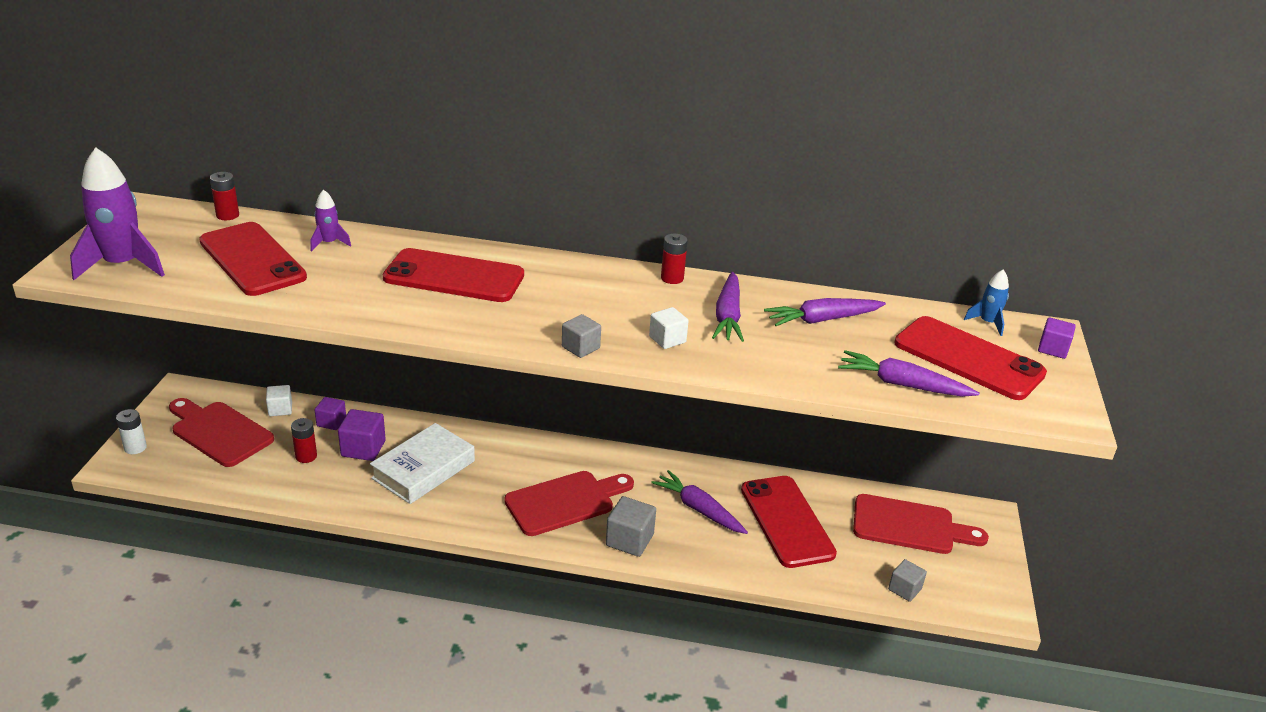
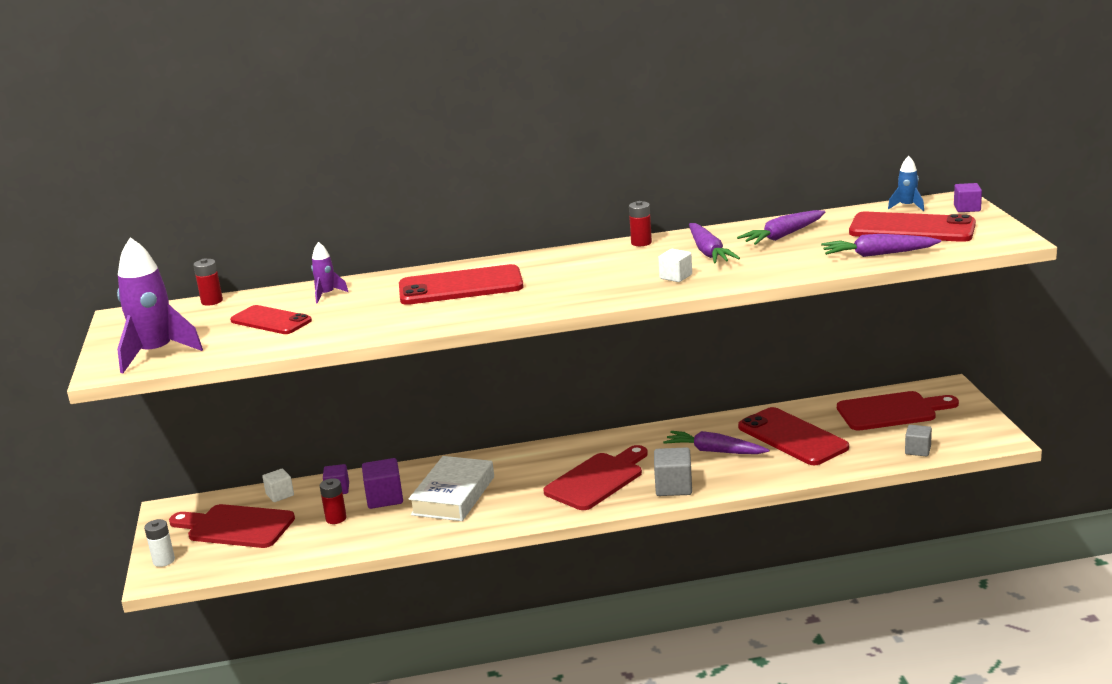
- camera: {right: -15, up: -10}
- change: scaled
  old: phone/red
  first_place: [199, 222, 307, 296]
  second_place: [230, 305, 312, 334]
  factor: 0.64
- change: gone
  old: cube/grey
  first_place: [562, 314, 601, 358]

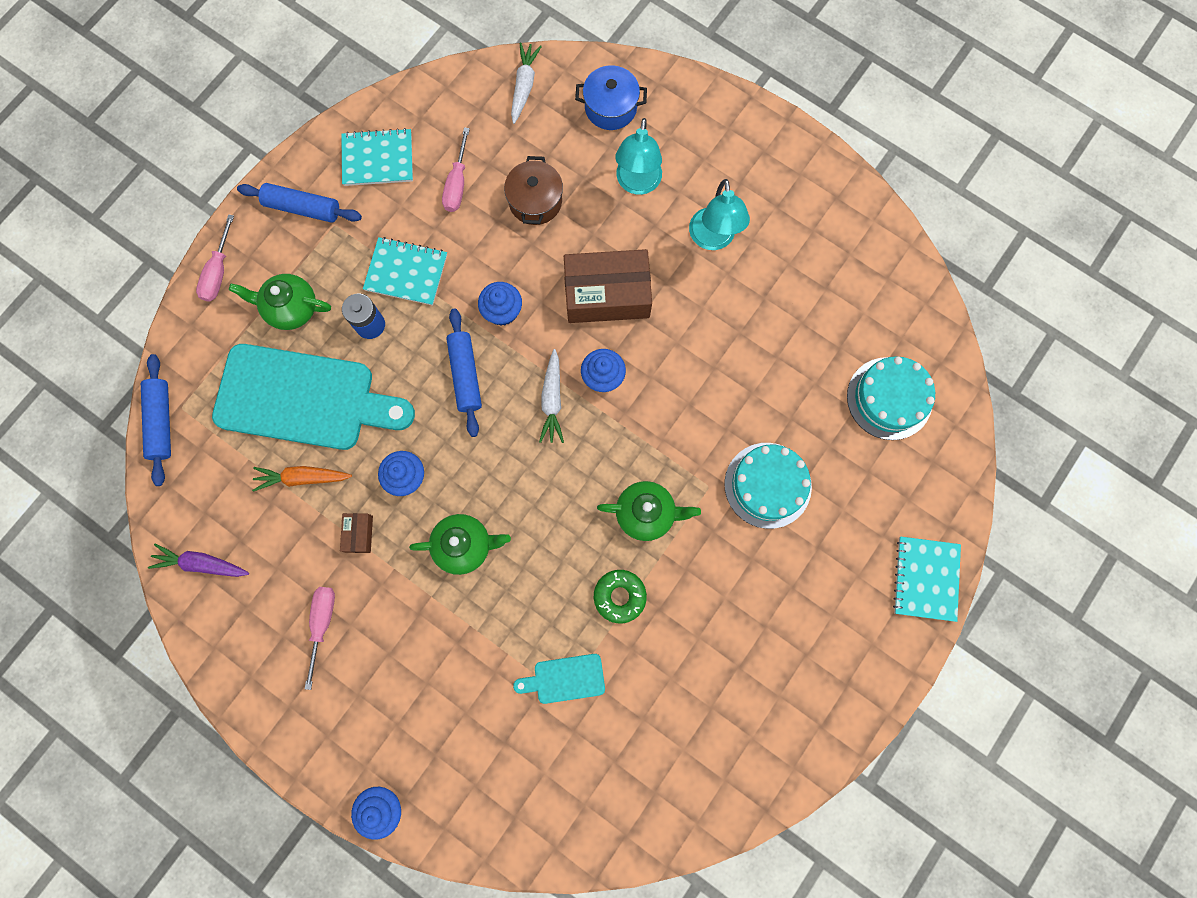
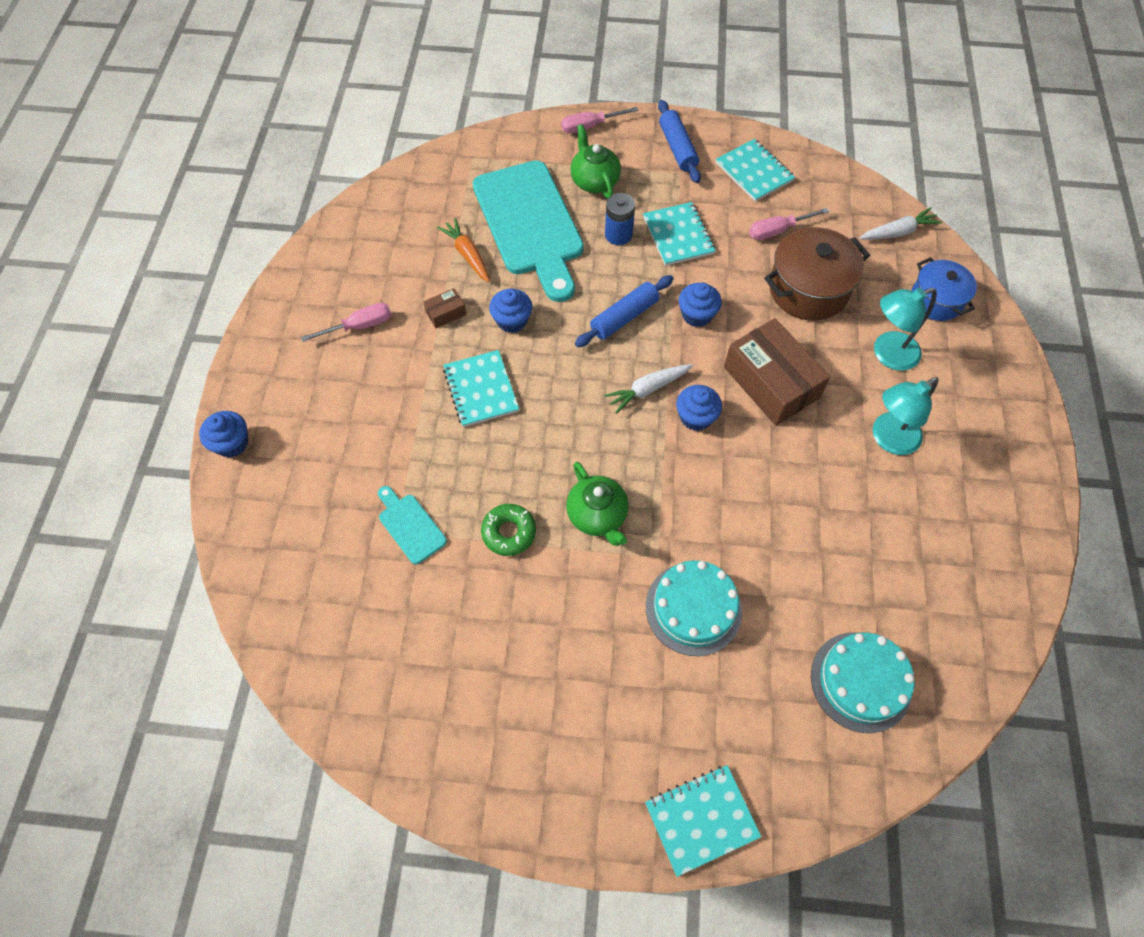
- camera: {right: 60, up: -15}
- change: gone
  old: rolling pin/blue
  first_place: [141, 354, 171, 486]
- change: gone
  old: carrot/purple
  first_place: [148, 543, 249, 577]
- change: swapped
  old: teapot/green
  new: notebook/turquoise
  first_place: [409, 514, 511, 575]
  second_place: [443, 350, 519, 427]
- change: scaled
  old: pot/brown
  first_place: [504, 156, 563, 225]
  second_place: [764, 227, 870, 321]
  factor: 1.53

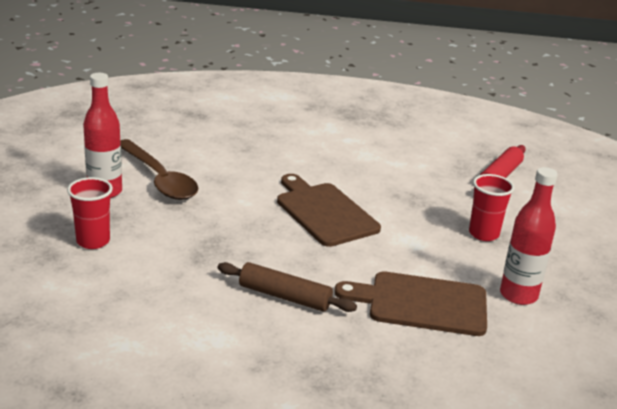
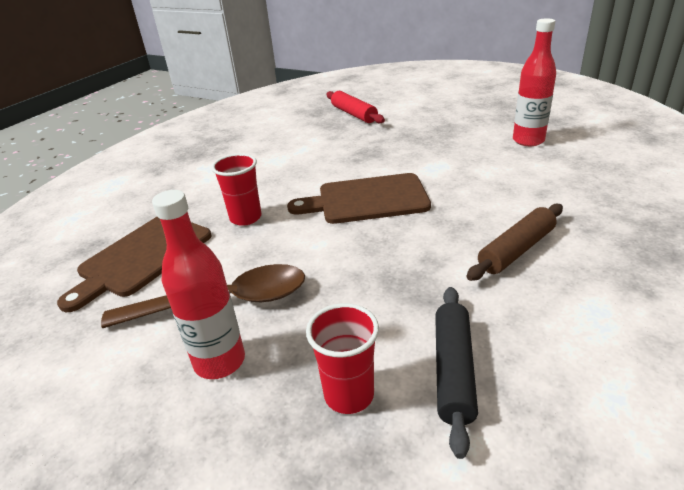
- camera: {right: -60, up: 5}
- change: shifted
  old: cutting board/brown
  first_place: [334, 272, 487, 336]
  second_place: [57, 217, 212, 312]
- change: shifted
  old: cup/red
  first_place: [469, 174, 515, 241]
  second_place: [212, 154, 261, 226]
- change: new
  new: rolling pin/black
  second_place: [435, 287, 478, 459]

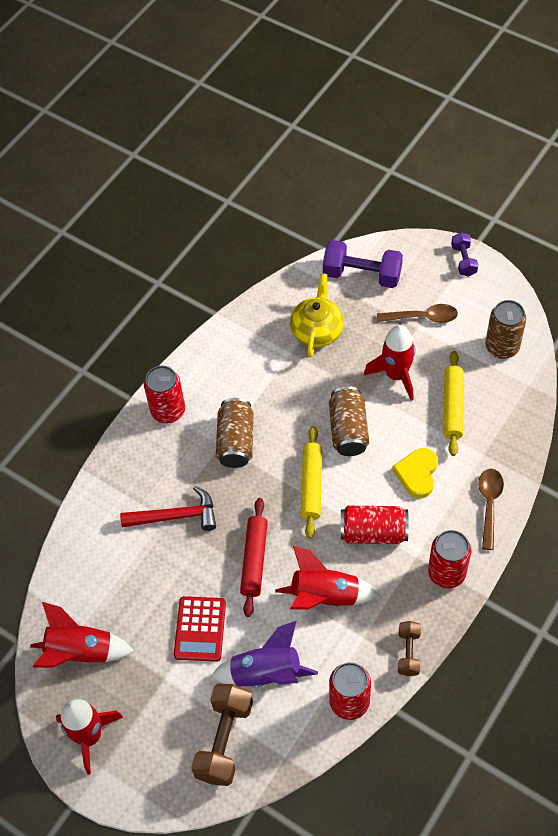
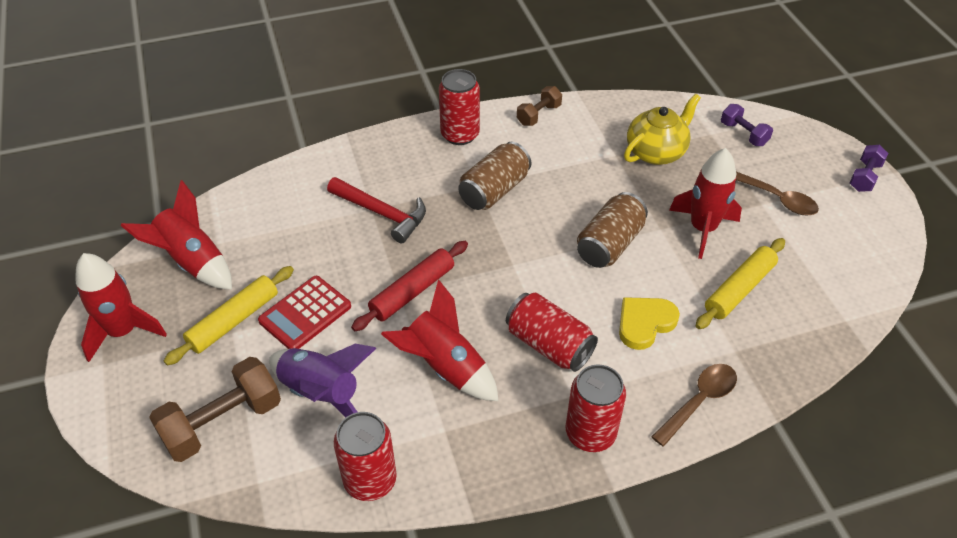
- camera: {right: 35, up: -10}
- change: shifted
  old: rolling pin/yellow
  first_place: [301, 426, 322, 539]
  second_place: [164, 266, 294, 365]
- change: scaled
  old: dumbbell/purple
  first_place: [323, 240, 403, 288]
  second_place: [721, 104, 773, 146]
  factor: 0.57
- change: shifted
  old: dumbbell/brown
  first_place: [398, 621, 421, 676]
  second_place: [517, 86, 562, 126]
- change: gone
  old: can/brown
  first_place: [485, 300, 526, 359]

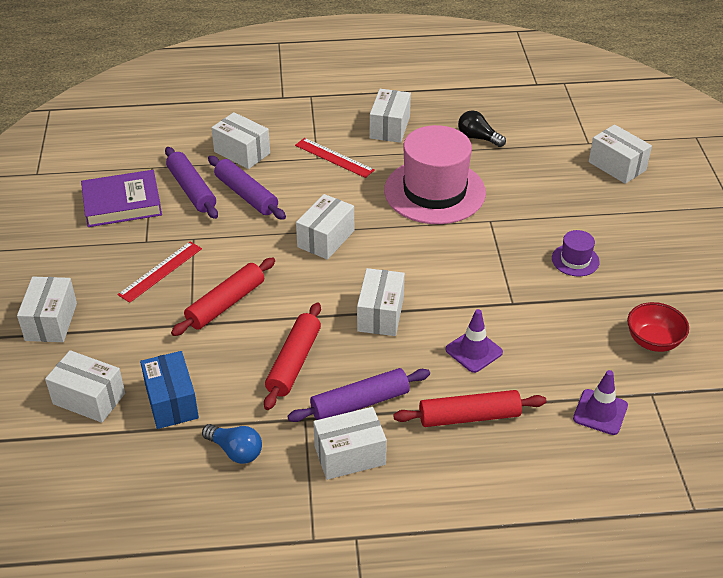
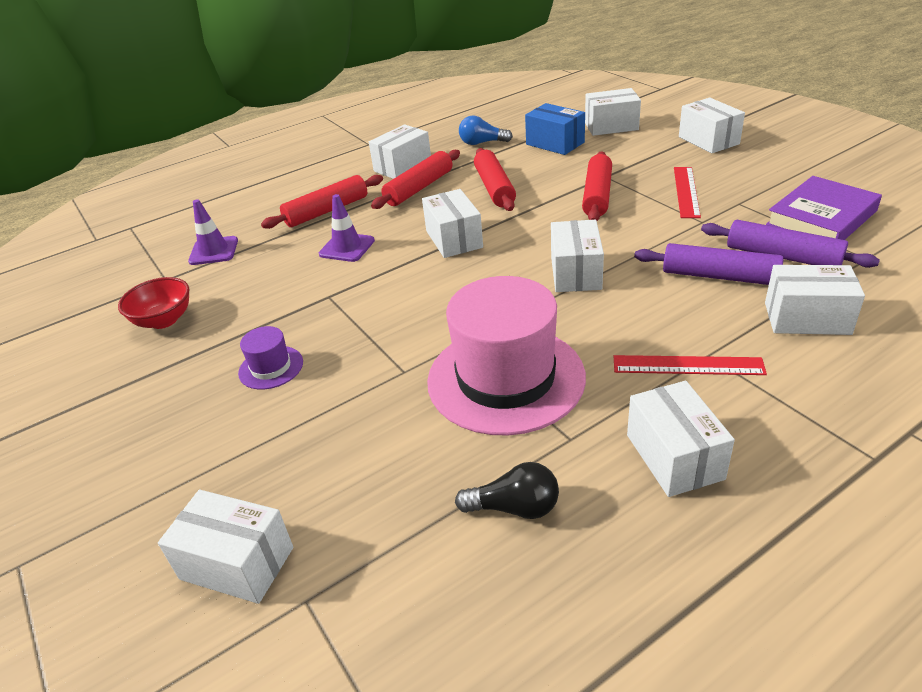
- camera: {right: 155, up: -5}
- change: repainted
  old: rolling pin/purple
  new: rolling pin/red
  first_place: [287, 368, 430, 422]
  second_place: [371, 150, 460, 209]

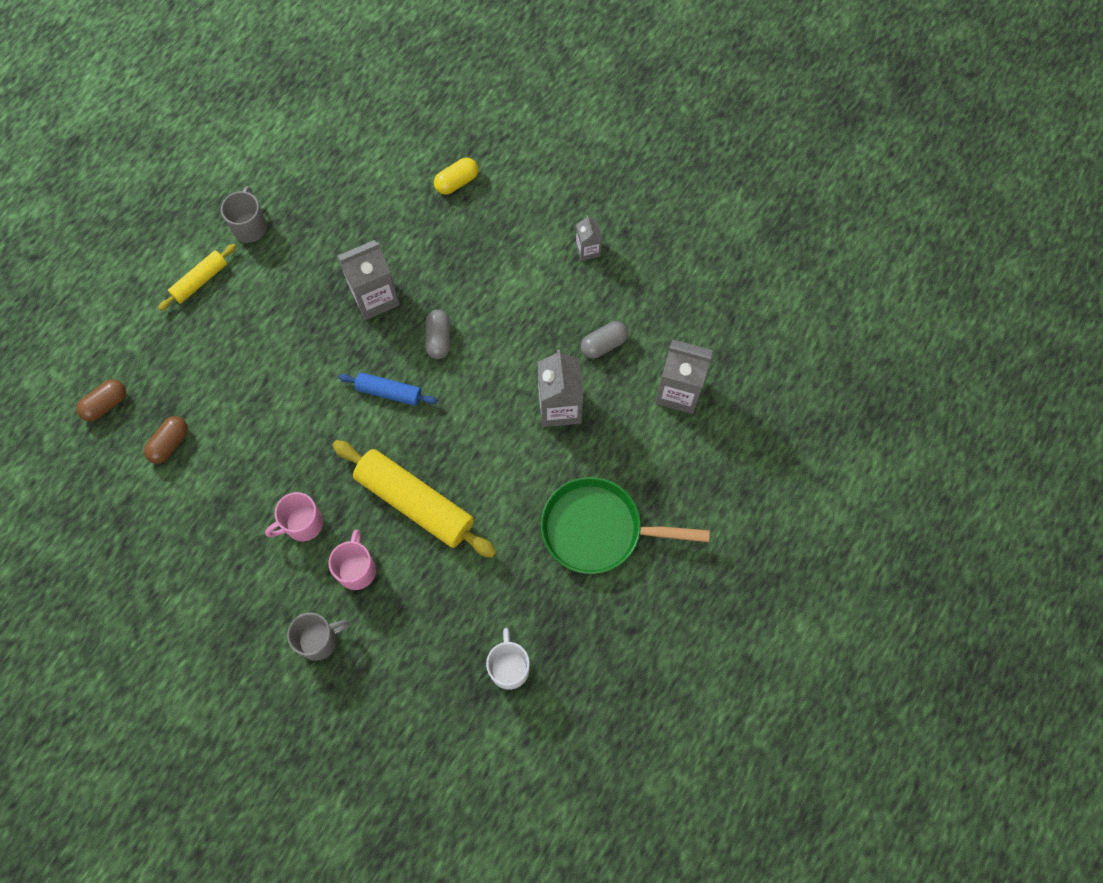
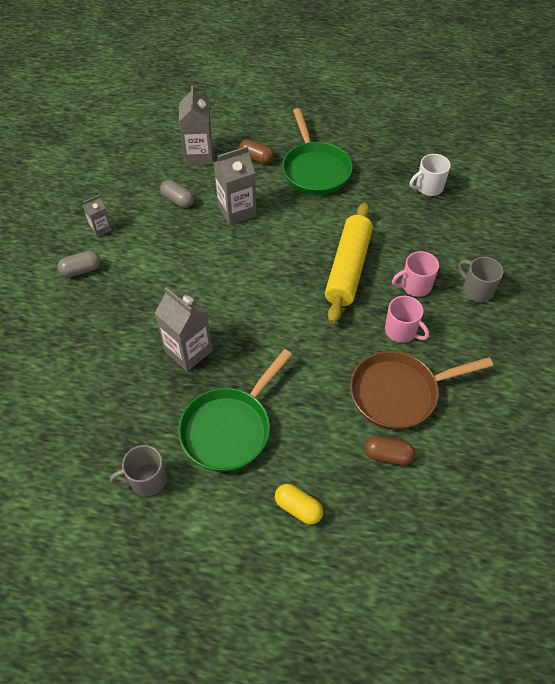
- camera: {right: -110, up: -15}
- change: shifted
  old: capsule/brown
  first_place: [76, 379, 126, 421]
  second_place: [239, 139, 274, 164]
- change: gone
  old: rolling pin/yellow
  first_place: [158, 244, 236, 311]
- change: gone
  old: rolling pin/blue
  first_place: [339, 372, 437, 406]
- change: shifted
  old: capsule/grey
  first_place: [425, 310, 450, 359]
  second_place: [58, 251, 101, 277]
- change: shifted
  old: capsule/yellow
  first_place: [434, 158, 478, 195]
  second_place: [275, 484, 323, 525]
- change: new
  new: pan/green
  second_place: [178, 349, 292, 472]
- change: new
  new: pan/brown
  second_place: [350, 351, 493, 430]

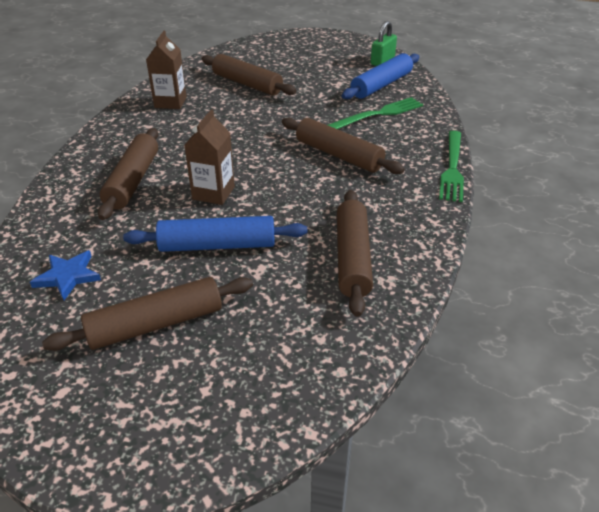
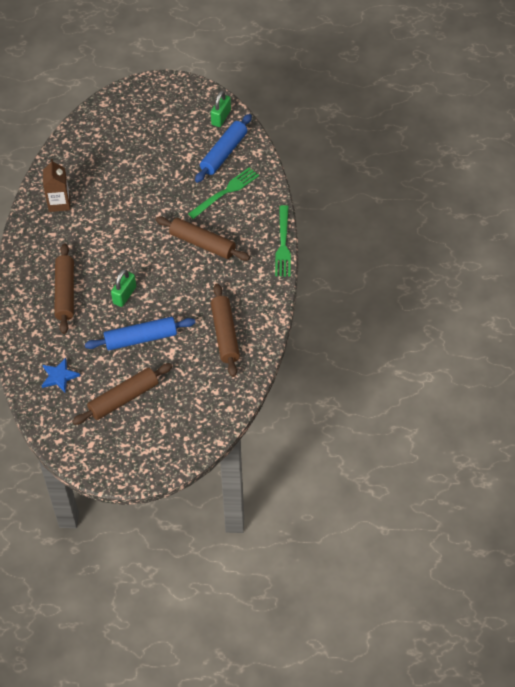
- camera: {right: -10, up: 15}
- change: swapped
  old: carton/brown
  new: padlock/green
  first_place: [184, 109, 235, 205]
  second_place: [111, 269, 136, 307]
- change: gone
  old: rolling pin/brown
  first_place: [201, 54, 296, 96]

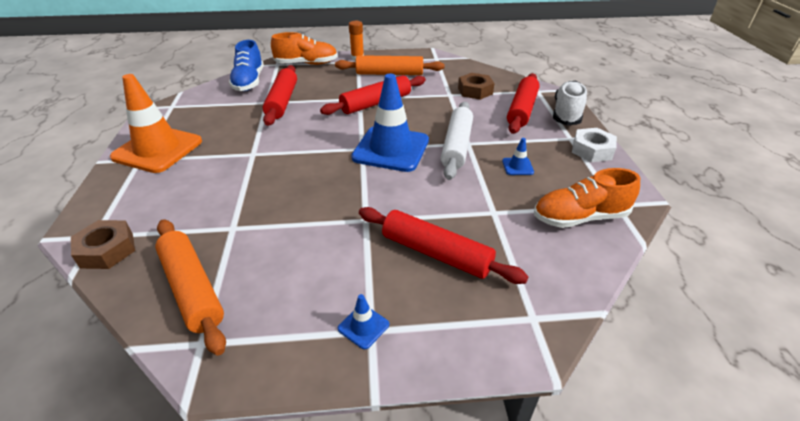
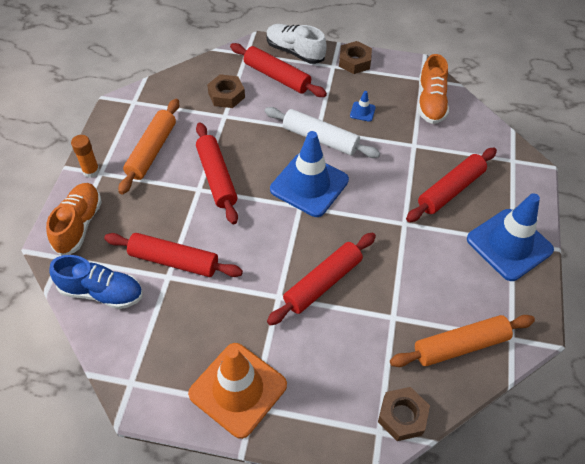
- camera: {right: -75, up: 15}
- change: scaled
  old: traffic cone/blue
  first_place: [338, 294, 389, 349]
  second_place: [467, 193, 554, 281]
  factor: 2.5
- change: repainted
  old: nut/white
  new: nut/brown
  first_place: [572, 128, 617, 162]
  second_place: [339, 41, 372, 74]
- change: new
  new: rolling pin/red
  second_place: [267, 232, 376, 326]

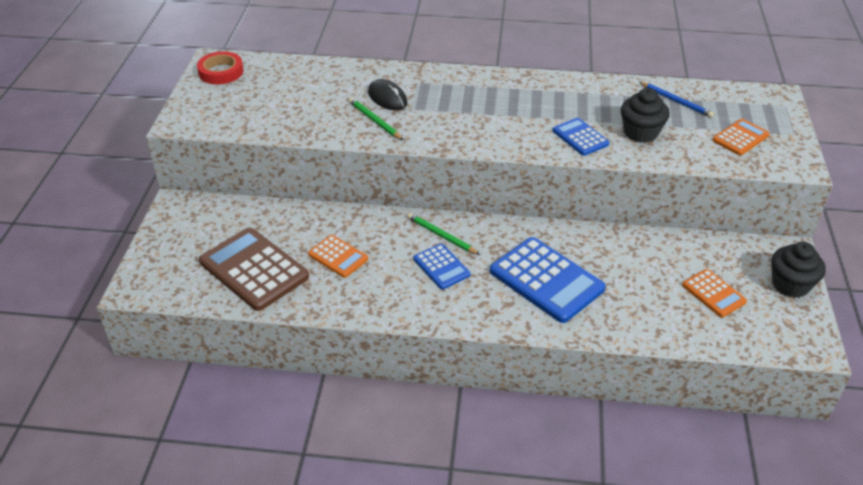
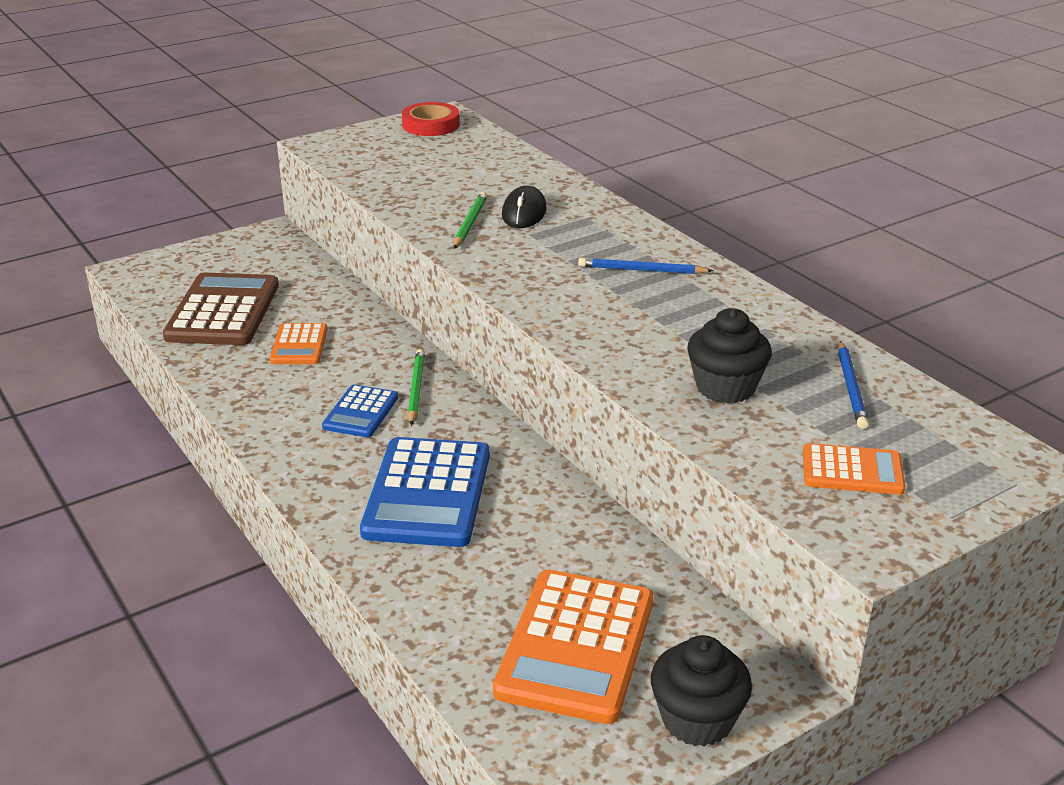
- camera: {right: 50, up: -10}
- change: gone
  old: calculator/blue
  first_place: [552, 118, 609, 156]
- change: scaled
  old: calculator/orange
  first_place: [682, 269, 747, 317]
  second_place: [493, 570, 654, 724]
  factor: 1.85
- change: new
  new: pencil/blue
  second_place: [578, 258, 713, 274]

